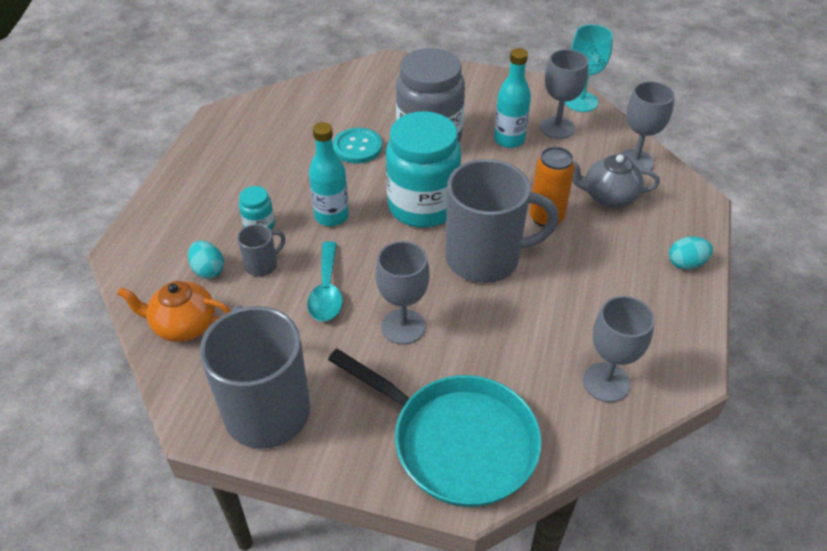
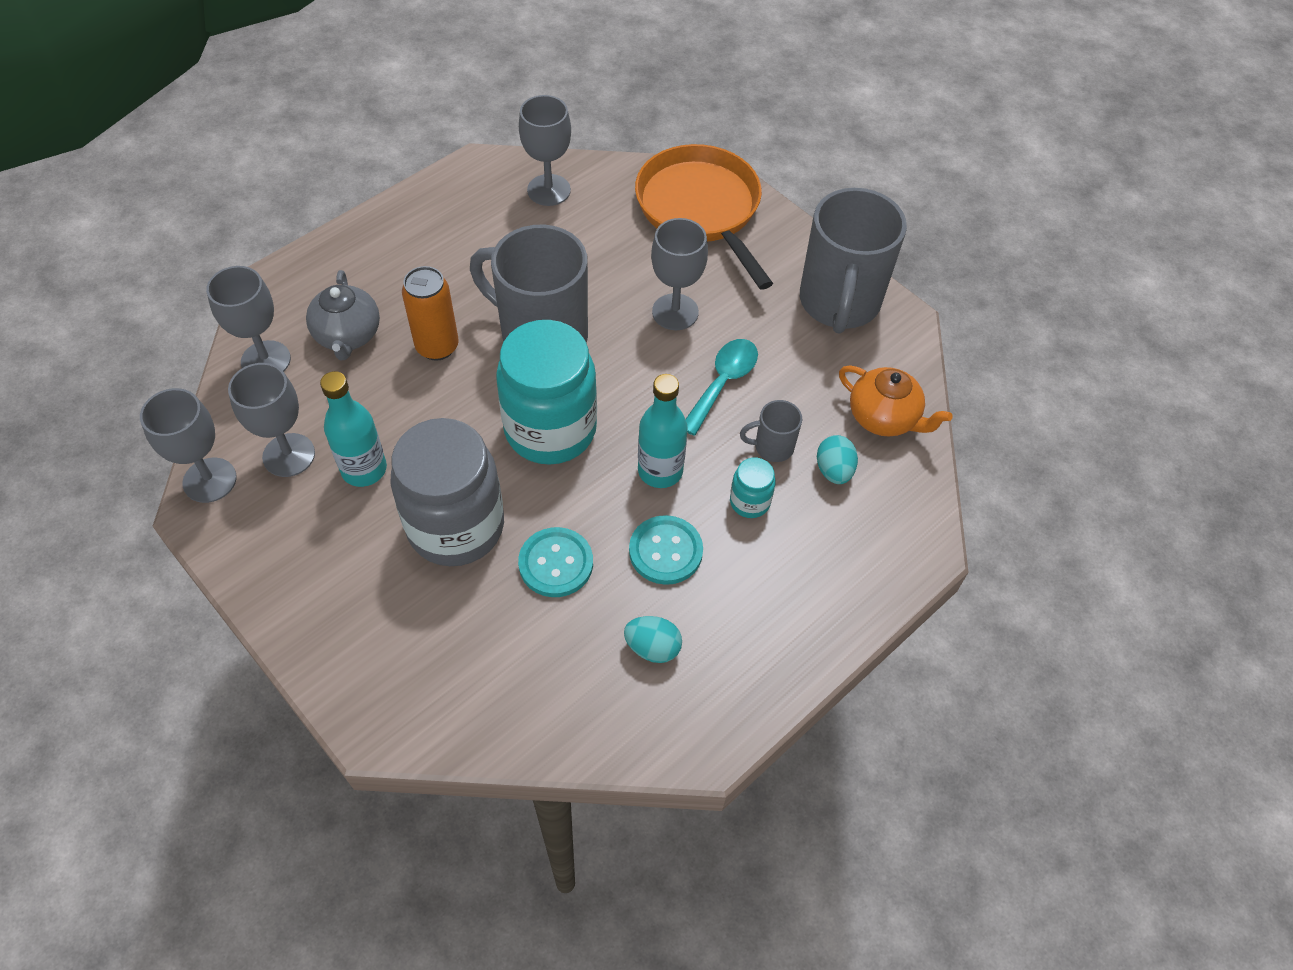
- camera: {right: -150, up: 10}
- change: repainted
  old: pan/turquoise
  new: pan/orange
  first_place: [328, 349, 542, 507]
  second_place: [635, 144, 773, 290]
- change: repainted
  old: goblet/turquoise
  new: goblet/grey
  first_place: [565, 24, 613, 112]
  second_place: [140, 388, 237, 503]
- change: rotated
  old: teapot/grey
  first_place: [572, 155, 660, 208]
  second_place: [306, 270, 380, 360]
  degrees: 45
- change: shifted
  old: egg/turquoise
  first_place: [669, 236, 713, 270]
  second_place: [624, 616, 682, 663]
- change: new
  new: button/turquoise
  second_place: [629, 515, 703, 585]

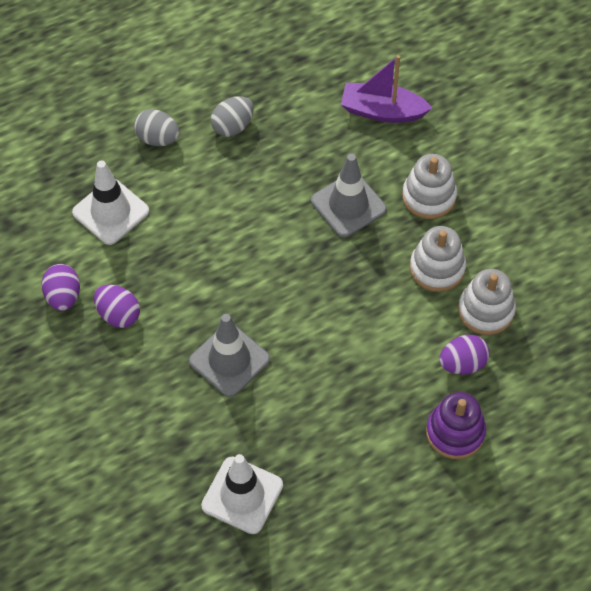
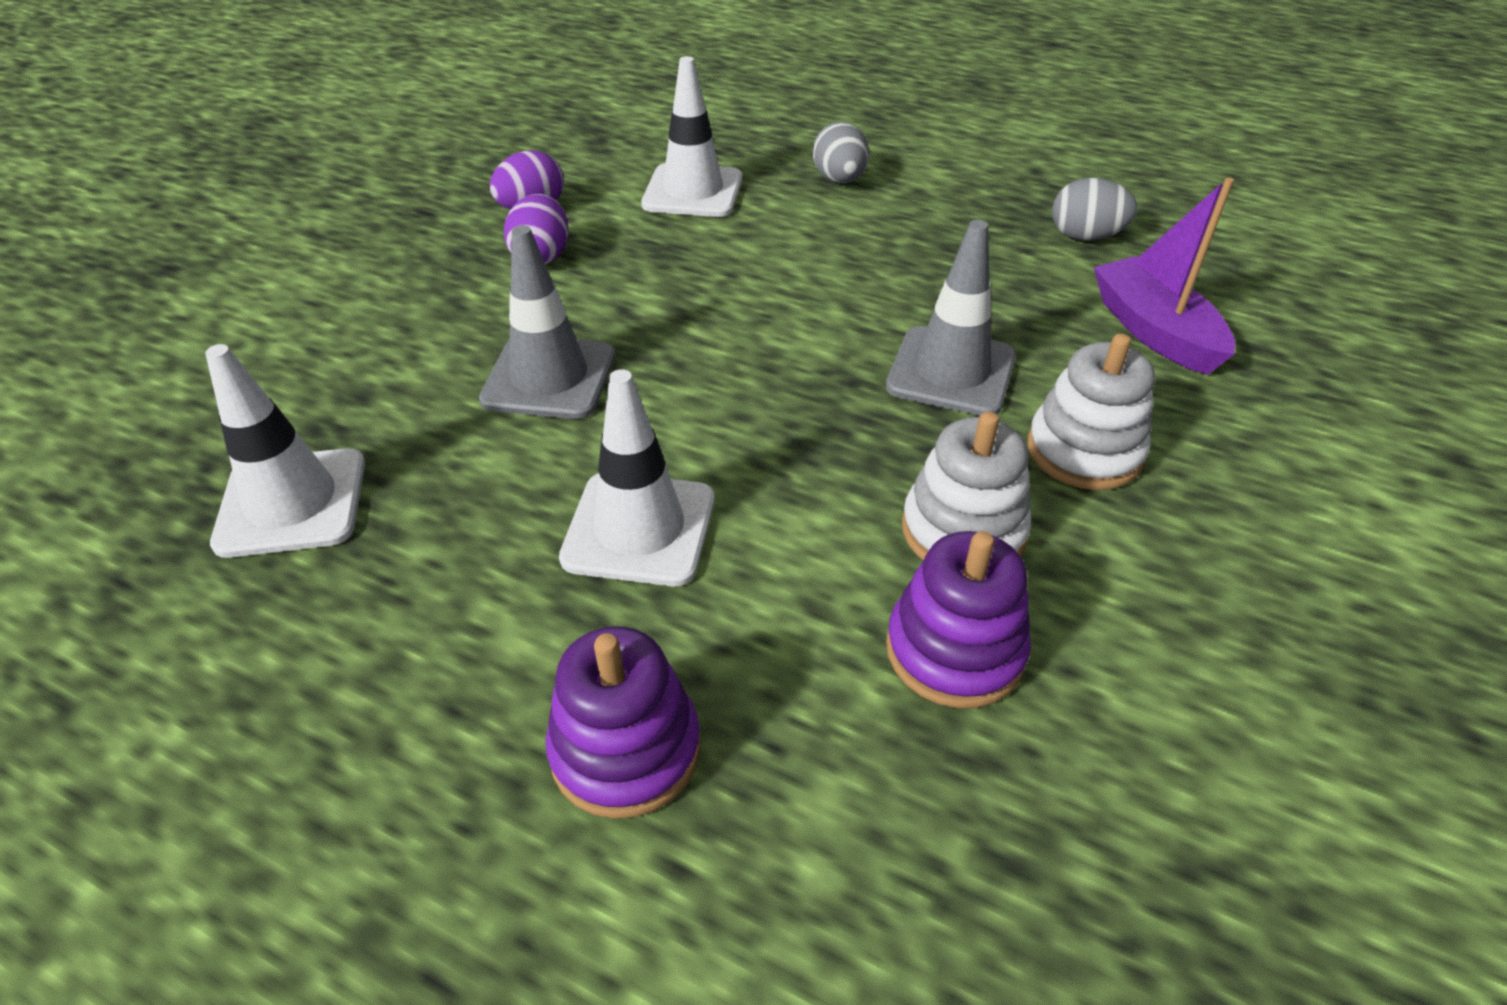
- camera: {right: 55, up: -15}
- change: shifted
  old: egg/grey
  first_place: [211, 96, 254, 137]
  second_place: [1052, 178, 1138, 241]
- change: gone
  old: egg/purple
  first_place: [439, 335, 490, 375]
- change: repainted
  old: stacking toy/white
  new: stacking toy/purple
  first_place: [458, 269, 516, 335]
  second_place: [886, 531, 1031, 708]
- change: new
  new: traffic cone/white
  second_place: [559, 369, 715, 586]

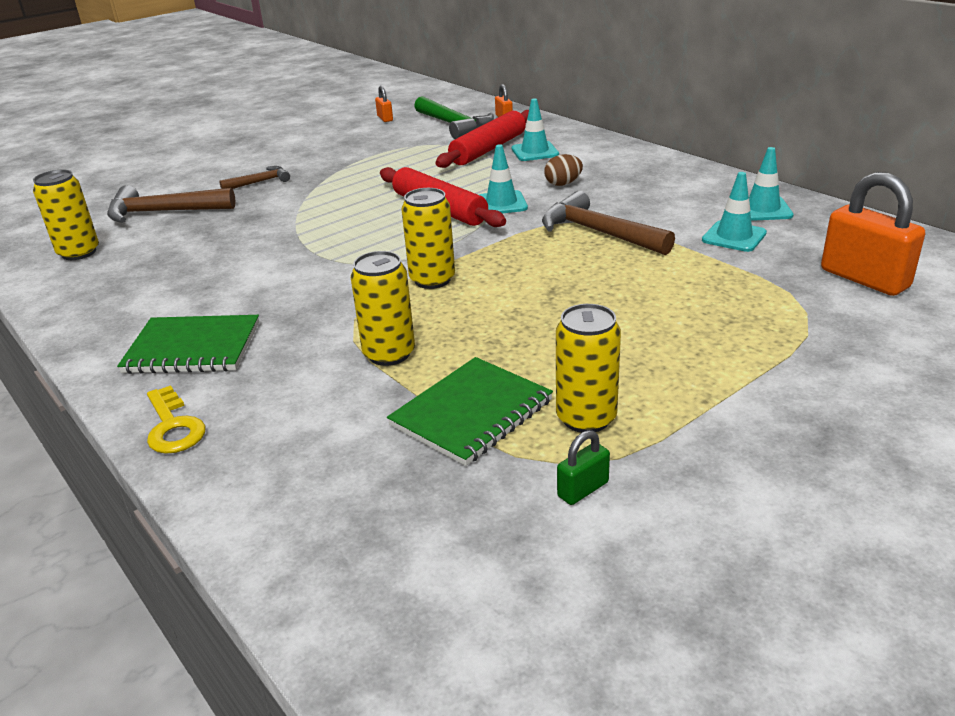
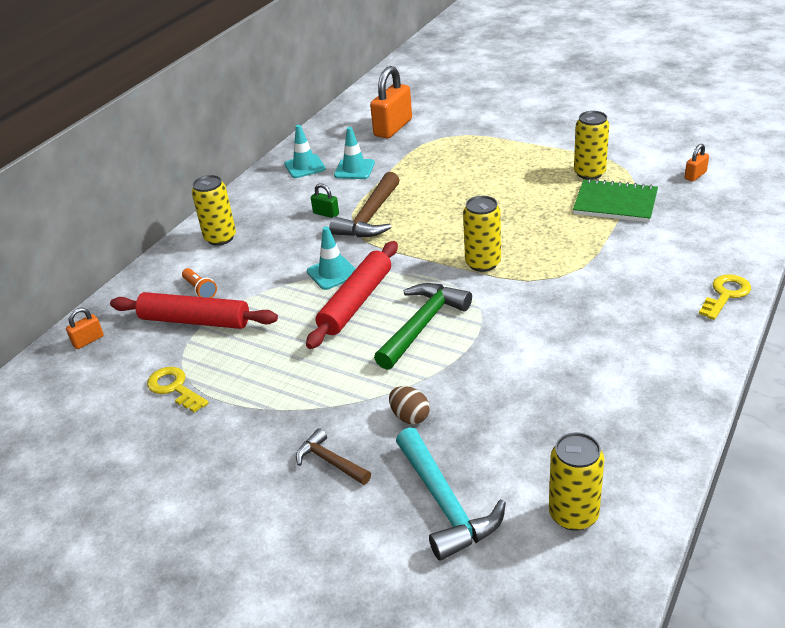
- camera: {right: -110, up: 5}
- change: repainted
  old: hammer/brown
  new: hammer/turquoise
  first_place: [107, 185, 236, 223]
  second_place: [396, 427, 506, 561]
- change: gone
  old: notebook/green
  first_place: [117, 315, 259, 374]
- change: shifted
  old: can/yellow
  first_place: [351, 251, 415, 366]
  second_place: [192, 175, 236, 246]
- change: shifted
  old: padlock/orange
  first_place: [375, 85, 393, 122]
  second_place: [685, 144, 709, 182]
- change: shifted
  old: hammer/green
  first_place: [414, 96, 494, 139]
  second_place: [374, 283, 472, 370]
- change: swapped
  old: traffic cone/turquoise
  new: flashlight/orange
  first_place: [511, 98, 559, 161]
  second_place: [182, 268, 217, 298]
- change: shifted
  old: egg/brown
  first_place: [544, 154, 583, 186]
  second_place: [389, 386, 430, 424]
- change: shifted
  old: padlock/green
  first_place: [557, 430, 610, 505]
  second_place: [311, 183, 339, 218]
- change: new
  new: key/yellow
  second_place: [147, 367, 209, 413]

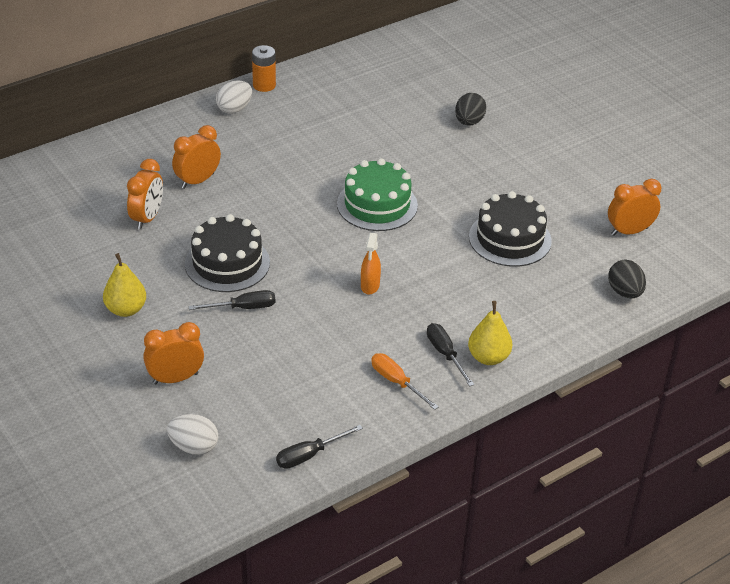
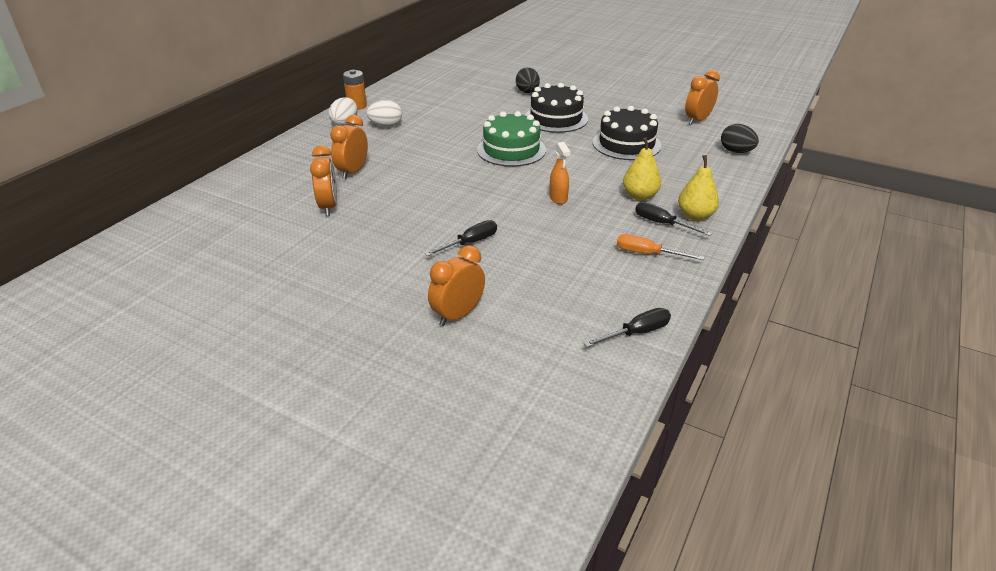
- camera: {right: -25, up: -5}
- change: shifted
  old: pear/yellow
  first_place: [103, 253, 146, 317]
  second_place: [623, 137, 661, 201]
- change: shifted
  old: egg/white
  first_place: [167, 414, 219, 455]
  second_place: [367, 100, 402, 127]
- change: shifted
  old: cake/black
  first_place: [185, 214, 270, 292]
  second_place: [525, 83, 588, 133]
- change: rotated
  old: screwdriver/black
  first_place: [276, 425, 363, 469]
  second_place: [584, 308, 671, 347]
  degrees: -150

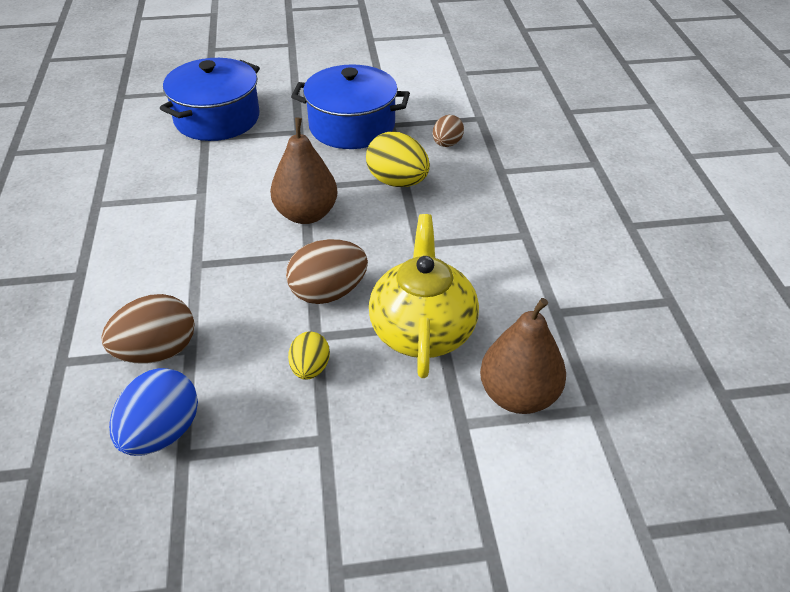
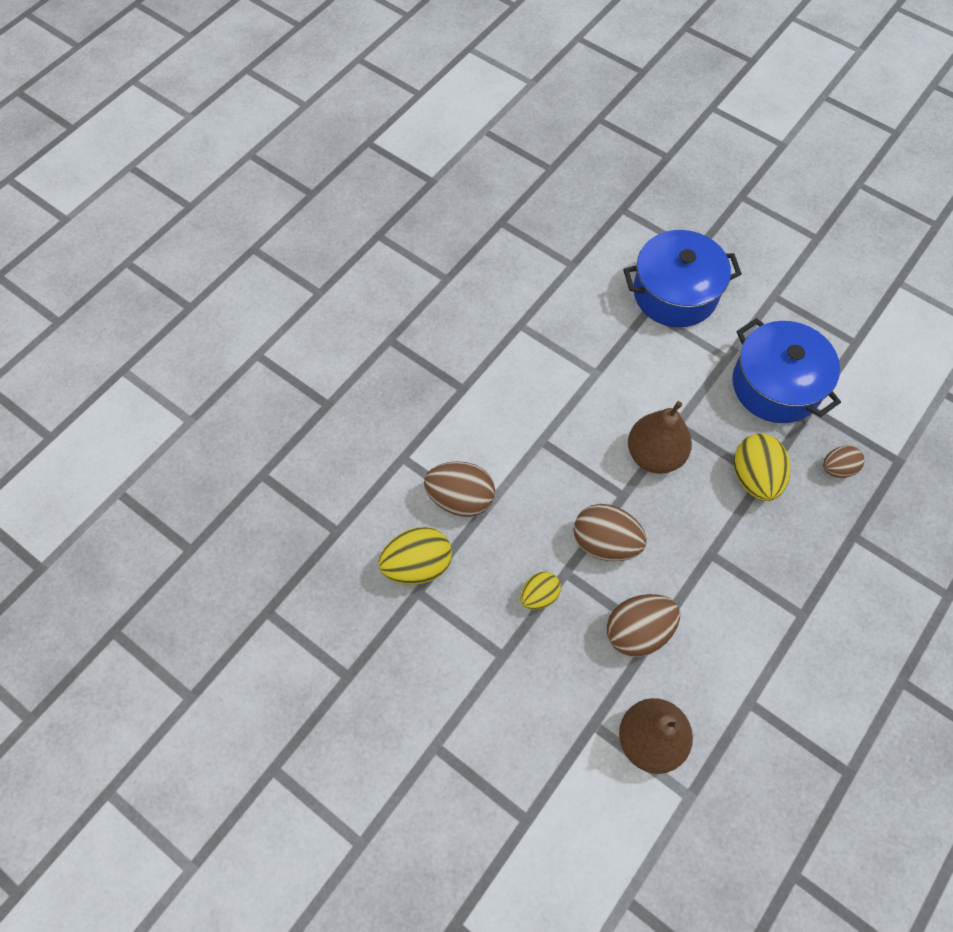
- camera: {right: 45, up: 20}
- change: repainted
  old: egg/blue
  new: egg/yellow
  first_place: [109, 368, 198, 456]
  second_place: [379, 527, 452, 585]
- change: swapped
  old: teapot/yellow
  new: egg/brown
  first_place: [369, 214, 479, 378]
  second_place: [607, 594, 680, 657]

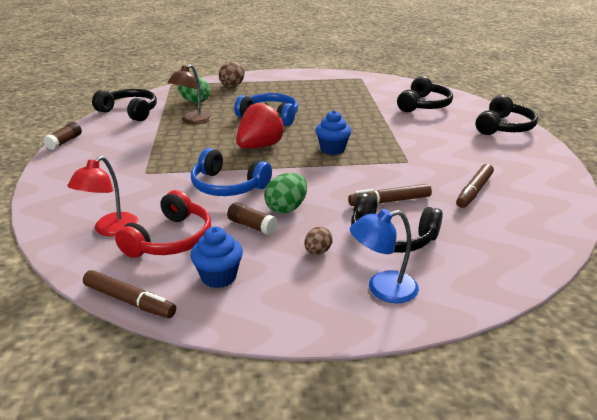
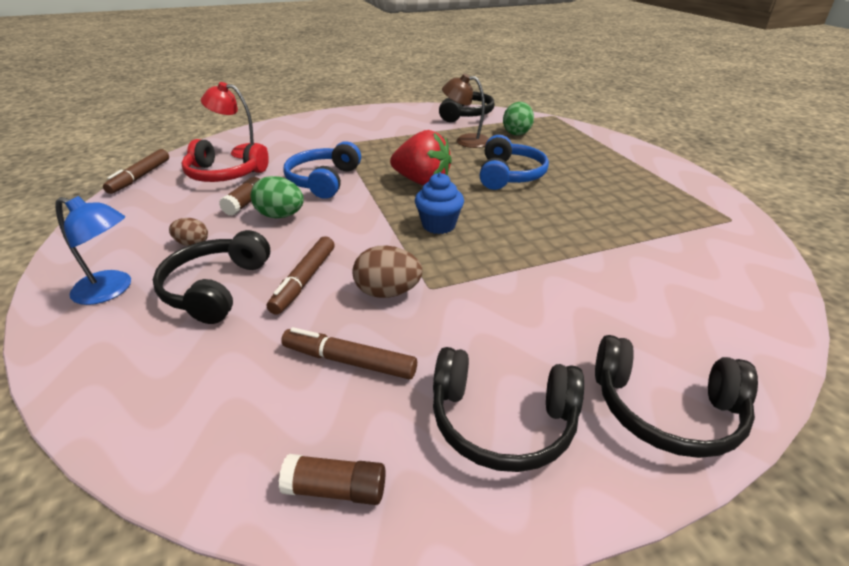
- camera: {right: 75, up: 5}
- change: shifted
  old: glue stick/brown
  first_place: [44, 122, 82, 150]
  second_place: [279, 454, 385, 505]
- change: gone
  old: cupcake/blue
  first_place: [191, 227, 243, 288]
- change: shifted
  old: egg/brown
  first_place: [219, 61, 245, 87]
  second_place: [353, 245, 423, 298]
- change: rotated
  old: marker/brown
  first_place: [348, 184, 432, 206]
  second_place: [267, 236, 335, 315]
  degrees: -135
- change: rotated
  old: lamp/blue
  first_place: [350, 209, 419, 303]
  second_place: [55, 196, 131, 305]
  degrees: 135
- change: shifted
  old: headphones/black
  first_place: [397, 76, 453, 112]
  second_place: [433, 347, 584, 472]

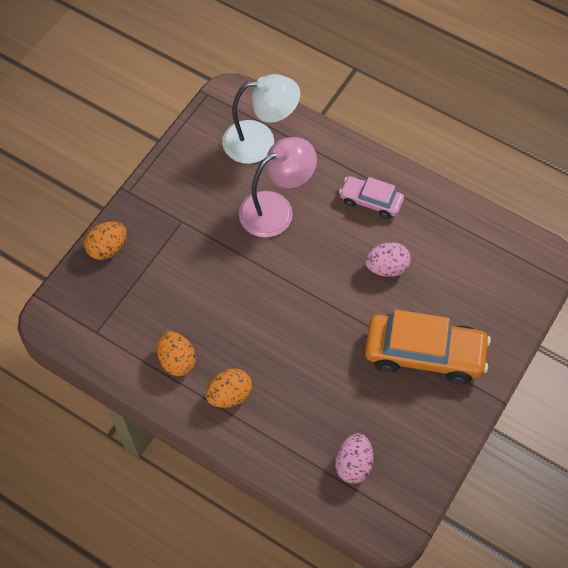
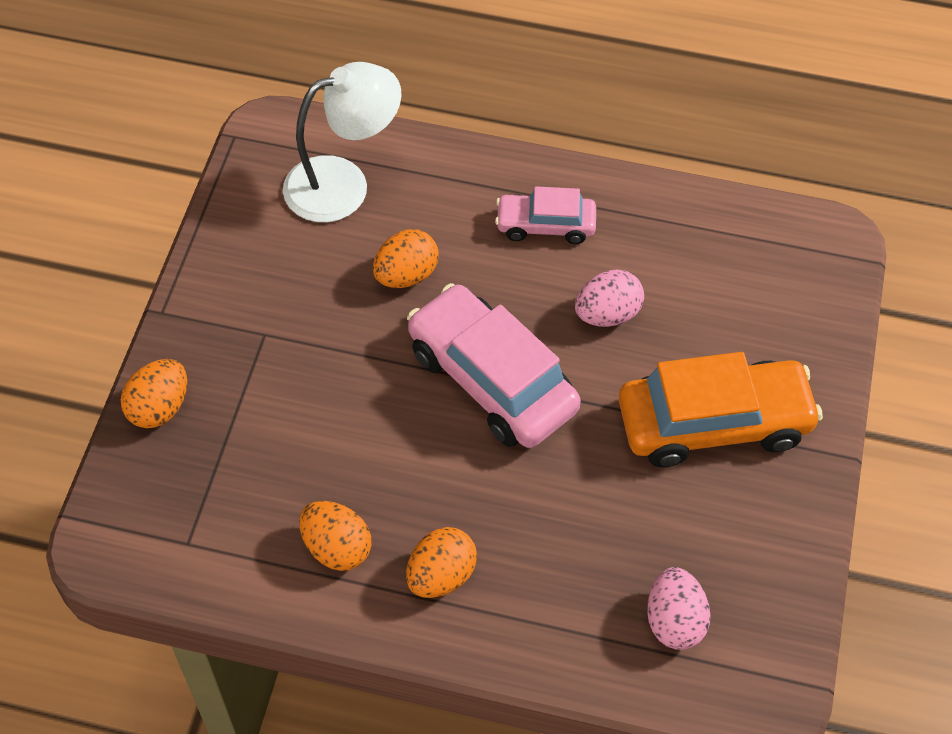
- camera: {right: -20, up: -5}
- change: swapped
  old: lamp/pink
  new: egg/orange
  first_place: [239, 137, 317, 238]
  second_place: [373, 229, 439, 288]
- change: new
  new: car/pink
  second_place: [407, 283, 581, 448]

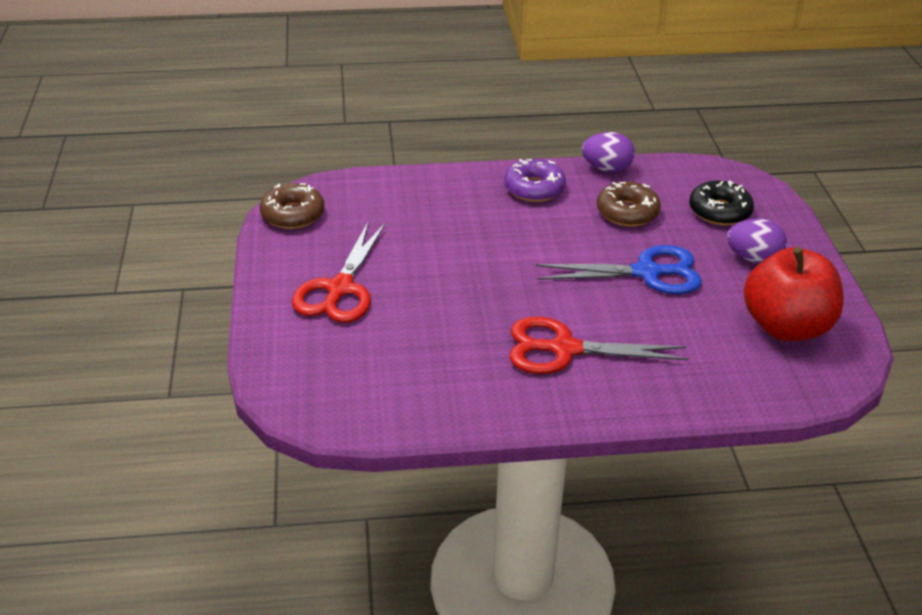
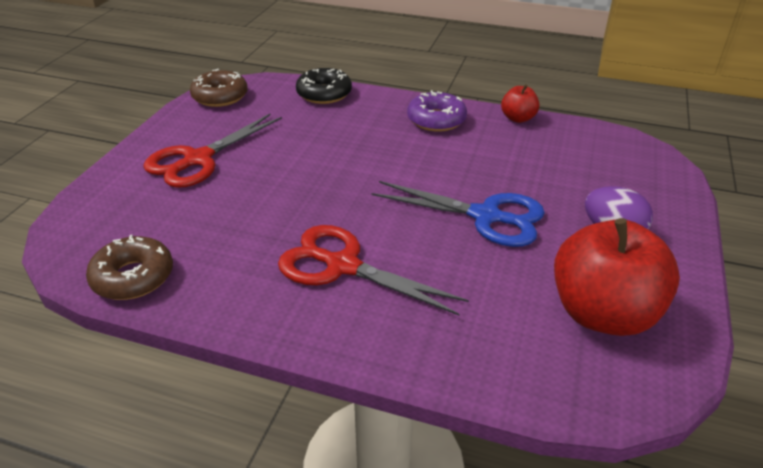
- camera: {right: 25, up: 0}
- change: swapped
  old: egg/purple
  new: apple/red
  first_place: [582, 132, 635, 172]
  second_place: [501, 84, 540, 123]
- change: shifted
  old: donut/brown
  first_place: [597, 182, 661, 227]
  second_place: [86, 235, 173, 300]
- change: shifted
  old: donut/black
  first_place: [689, 180, 754, 225]
  second_place: [296, 68, 352, 104]

